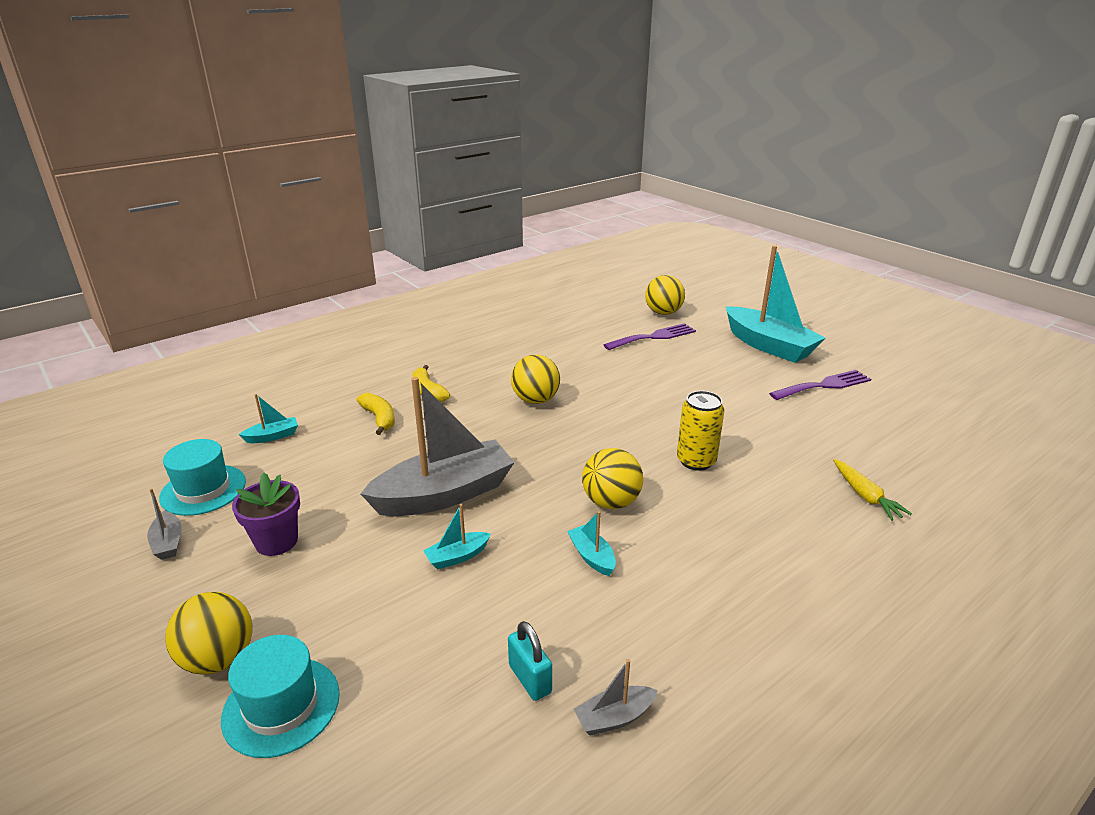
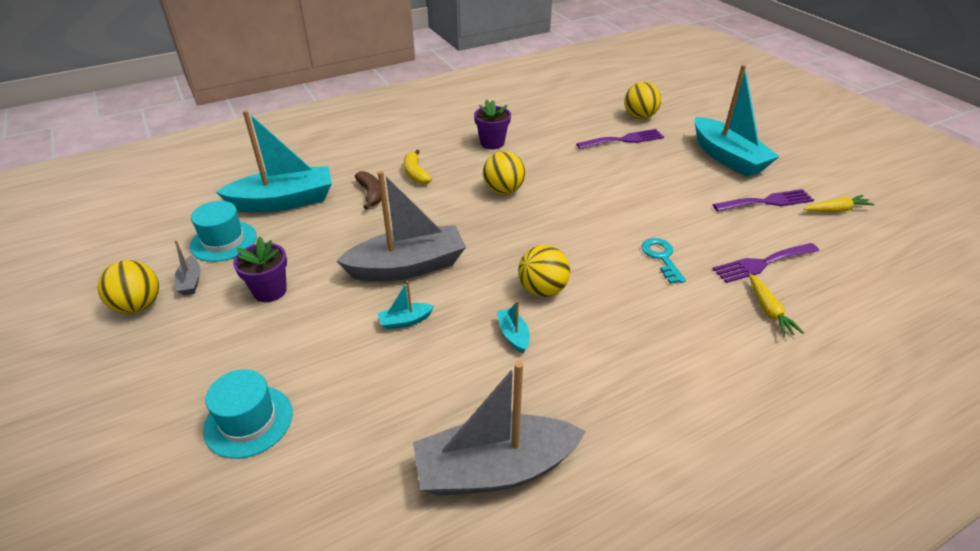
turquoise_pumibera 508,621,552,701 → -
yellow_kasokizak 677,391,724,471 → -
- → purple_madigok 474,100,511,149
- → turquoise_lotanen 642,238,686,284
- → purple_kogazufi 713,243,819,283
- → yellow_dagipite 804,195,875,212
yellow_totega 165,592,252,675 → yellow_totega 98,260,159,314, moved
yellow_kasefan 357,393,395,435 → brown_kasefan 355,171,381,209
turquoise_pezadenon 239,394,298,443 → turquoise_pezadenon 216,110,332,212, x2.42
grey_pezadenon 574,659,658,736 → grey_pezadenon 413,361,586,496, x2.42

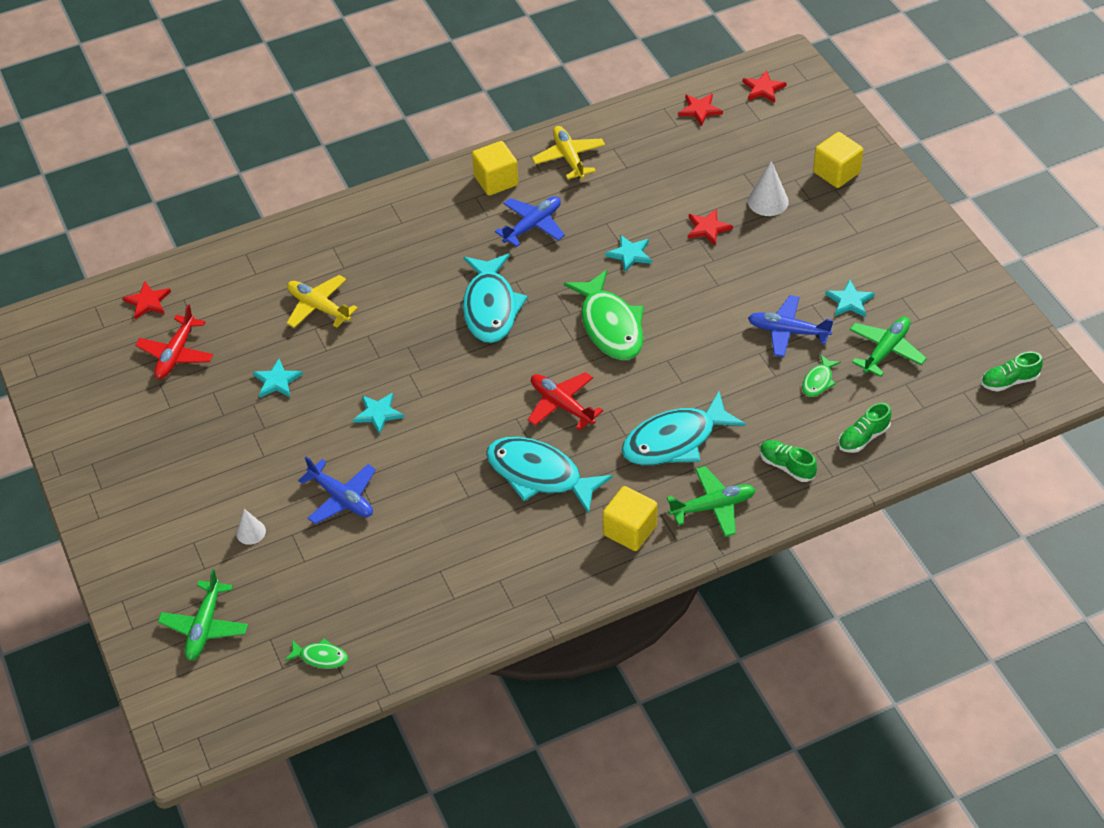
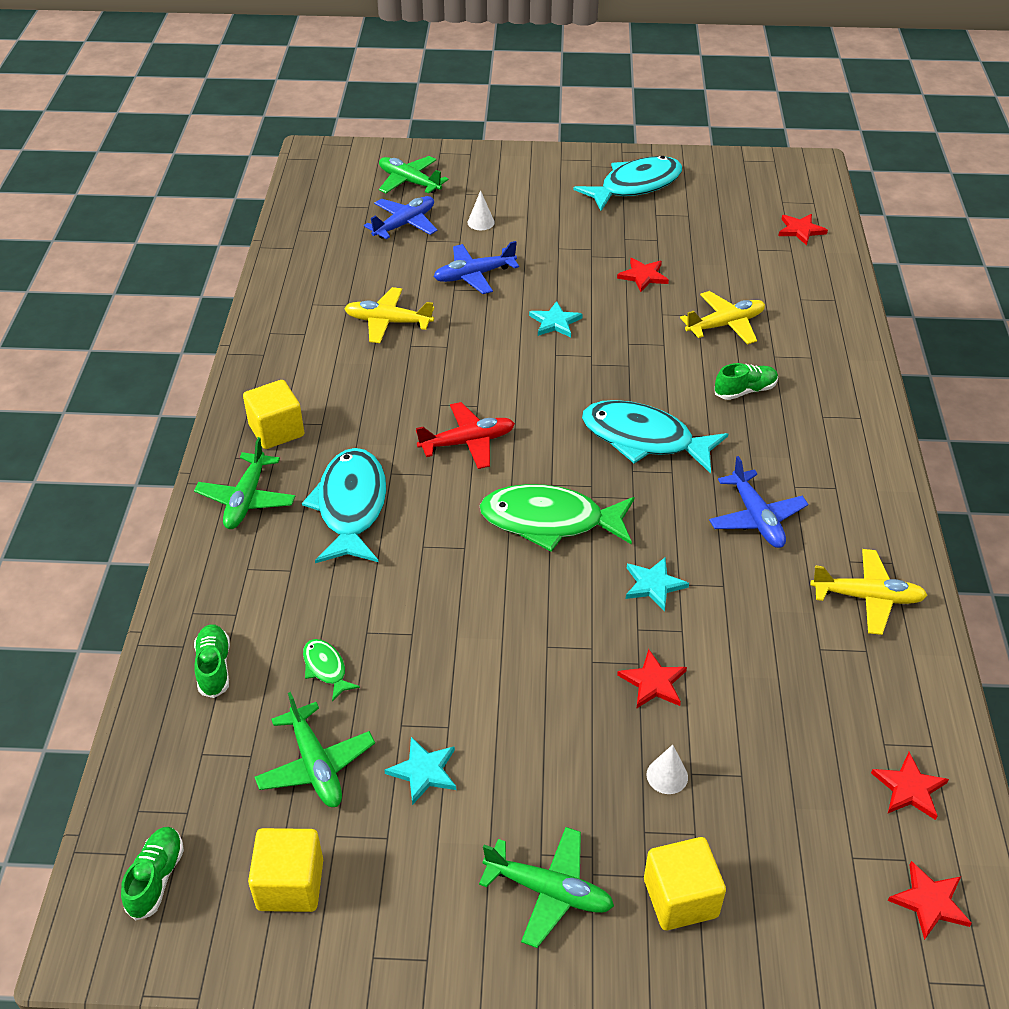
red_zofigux 135,304,213,379 → -
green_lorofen 285,638,348,669 → -
- → yellow_zofigux 344,287,434,343
- → green_zofigux 479,827,614,948
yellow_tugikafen 472,141,518,196 → yellow_tugikafen 248,828,323,912, moved
turquoise_lorofen 486,437,613,514 → turquoise_lorofen 573,156,682,211, moved
blue_zofigux 748,295,834,357 → blue_zofigux 364,196,437,239, moved
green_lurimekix 760,440,817,482 → green_lurimekix 715,363,778,400, moved
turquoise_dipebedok 253,359,303,398 → red_dipebedok 617,258,669,292
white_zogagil 748,161,789,216 → white_zogagil 647,745,688,794, x0.63

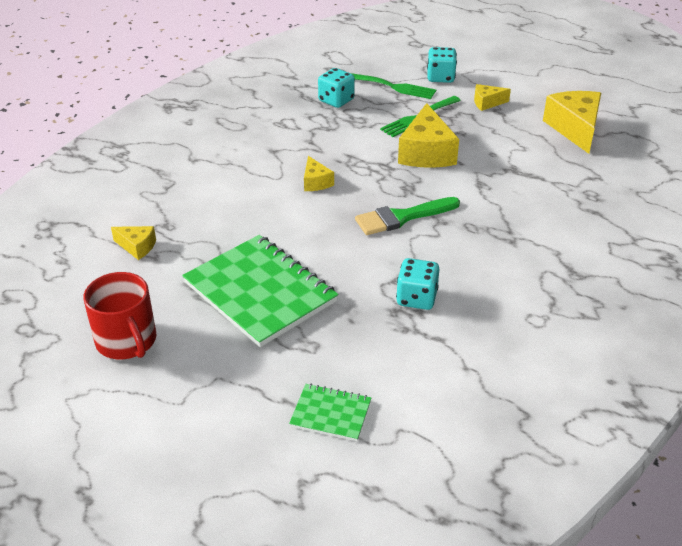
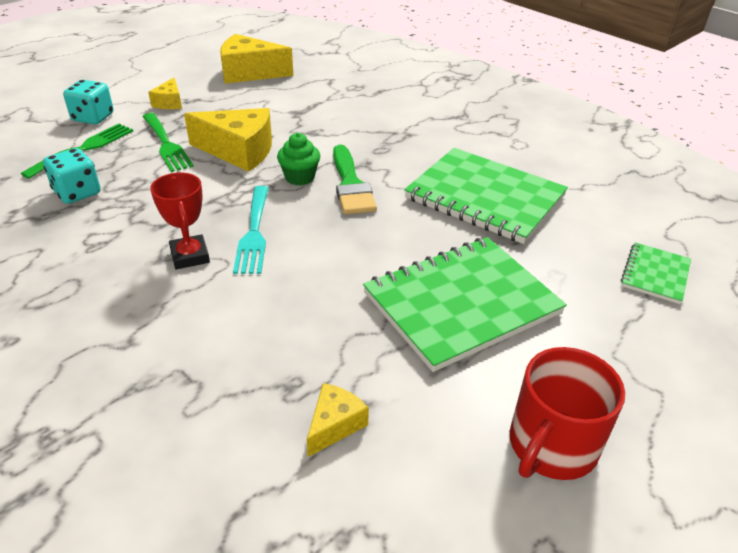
- → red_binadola 150,173,210,269
- → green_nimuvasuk 277,133,320,186
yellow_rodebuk 304,156,334,191 → turquoise_kogazufi 233,186,269,274
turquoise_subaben 396,258,439,310 → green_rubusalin 404,148,568,244
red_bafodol 84,272,156,359 → red_bafodol 510,347,625,480, 150 degrees clockwise

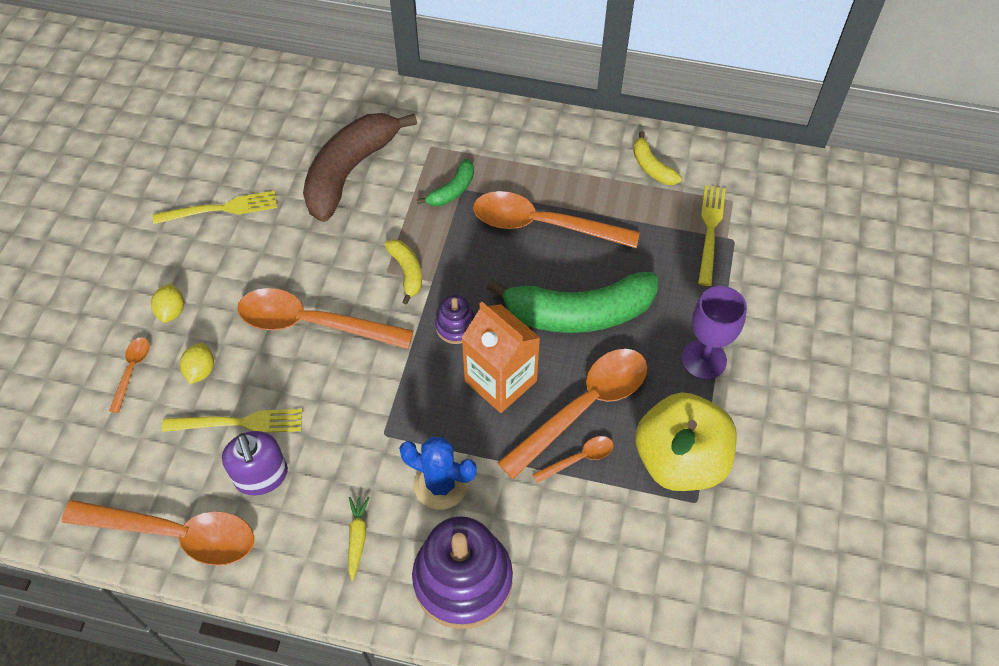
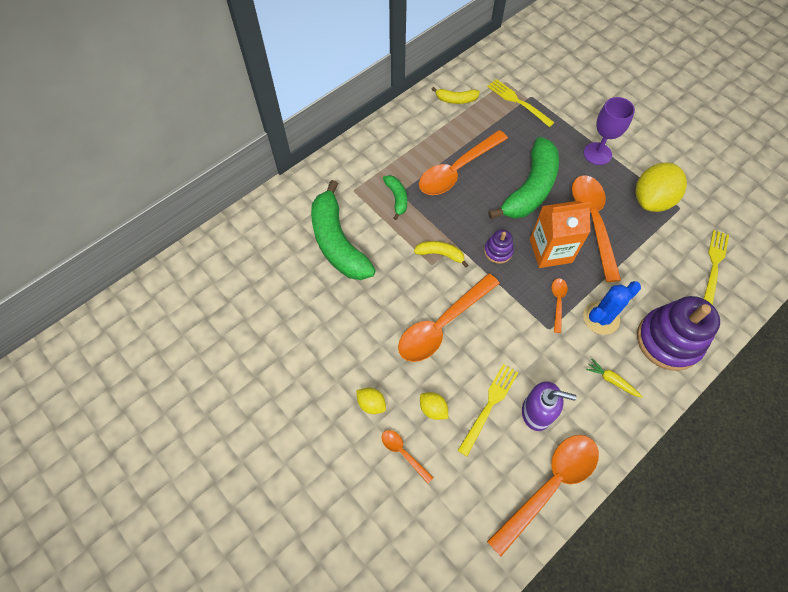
yellow_kogazufi 153,190,277,224 → yellow_kogazufi 704,230,729,305, moved
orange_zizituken 532,436,614,483 → orange_zizituken 552,278,568,333, moved
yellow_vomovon 635,392,737,491 → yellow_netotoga 635,163,687,212
brown_kasefan 303,113,417,222 → green_kasefan 311,180,376,280

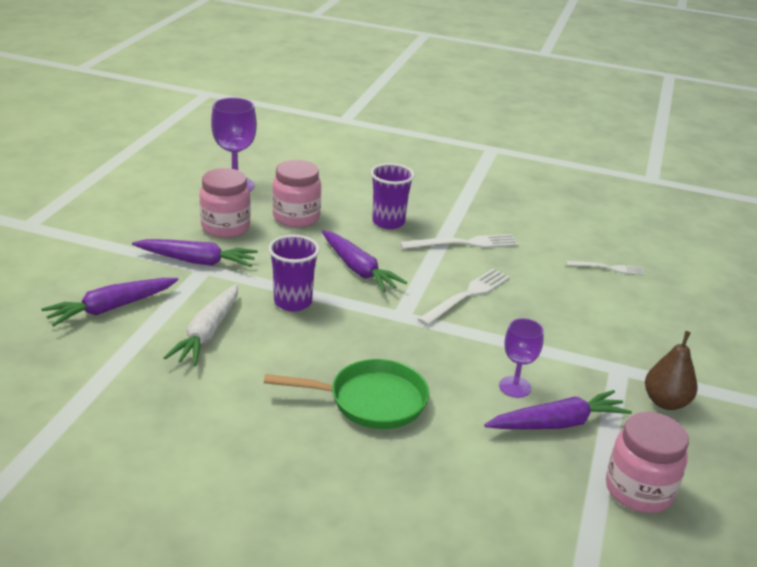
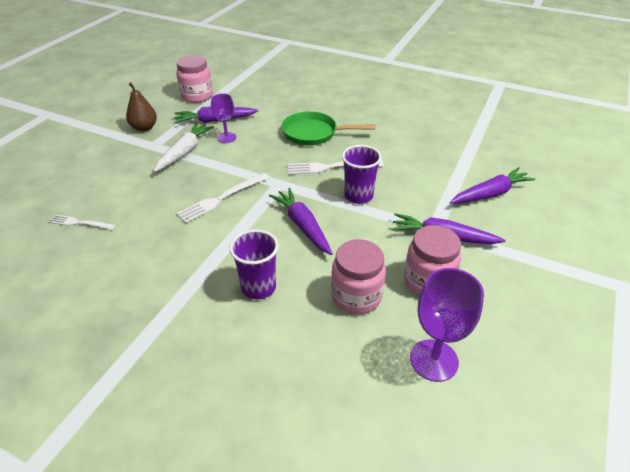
white_dagipite 164,284,238,366 → white_dagipite 154,122,214,172, moved
white_kogazufi 400,234,519,249 → white_kogazufi 288,160,384,175, moved

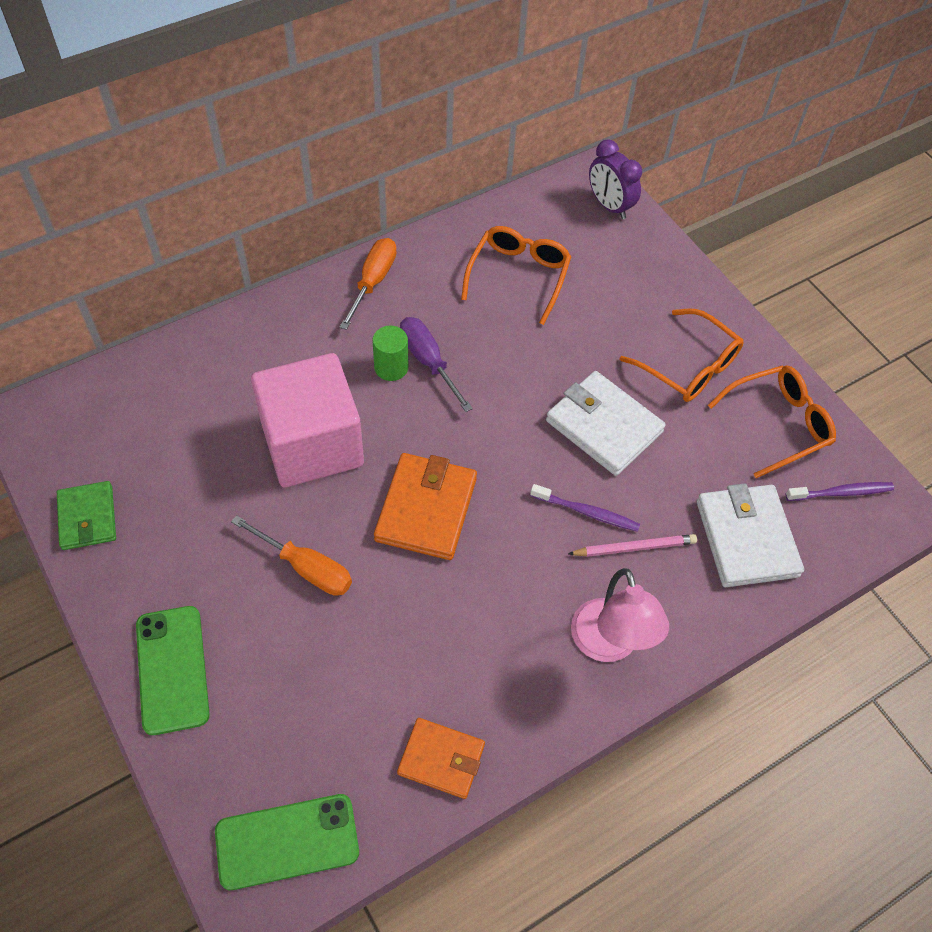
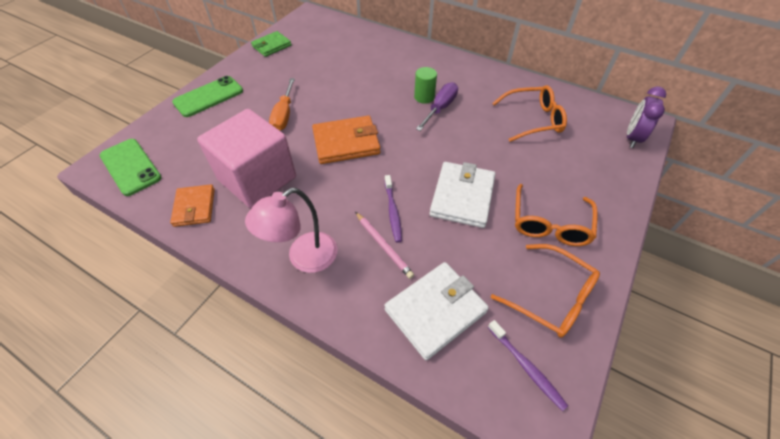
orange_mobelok 340,238,397,330 → -
pink_tugikafen 251,353,364,487 → pink_tugikafen 197,109,296,208, moved

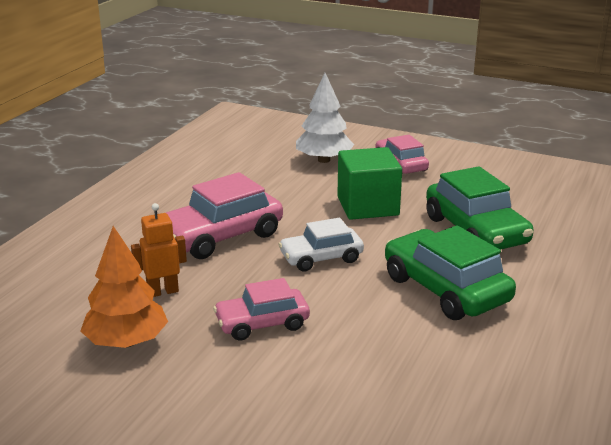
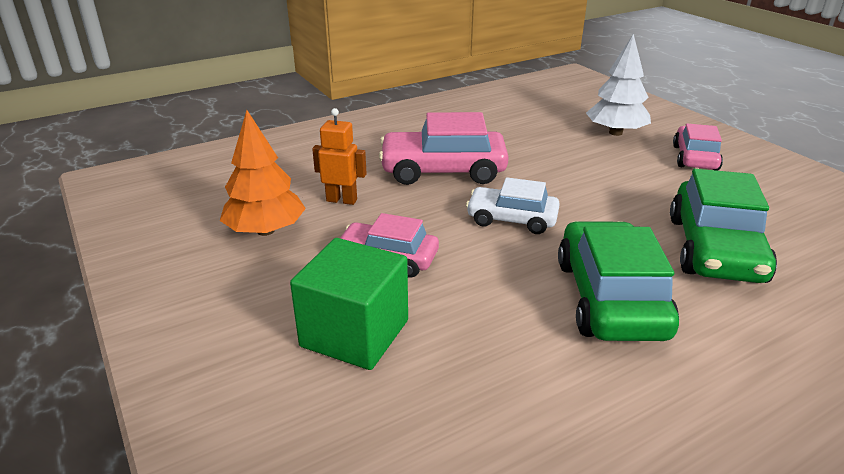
green_tugikafen 337,147,402,220 → green_tugikafen 290,238,408,370, moved

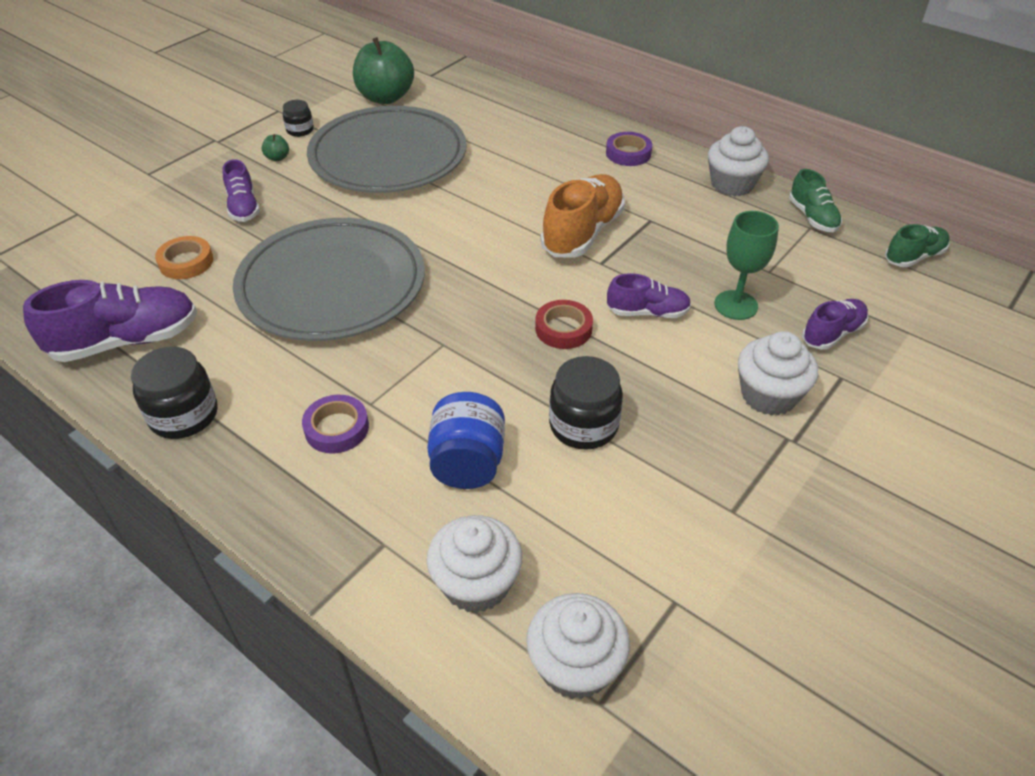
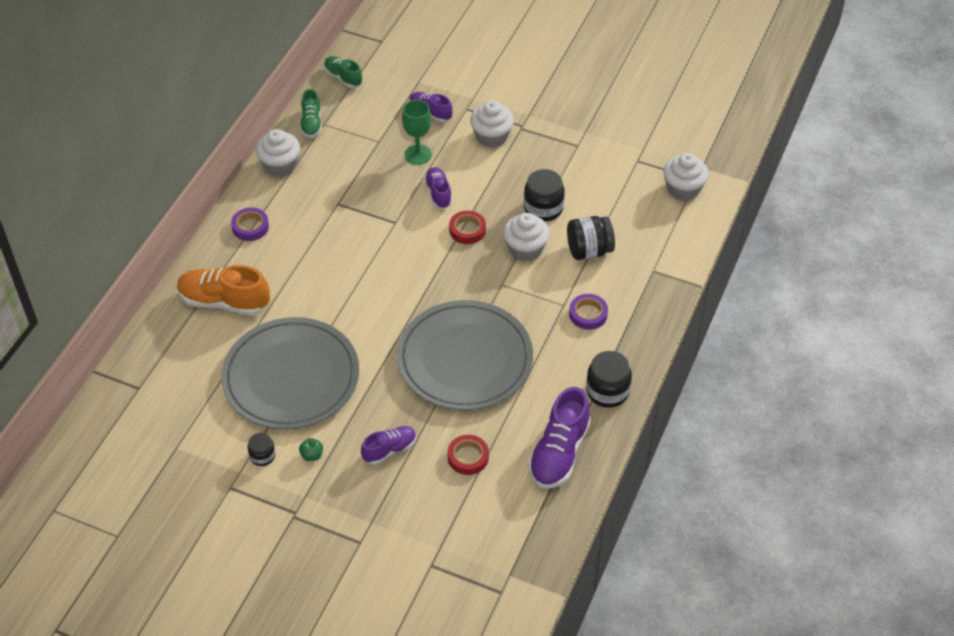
green_vomovon 353,37,414,104 → -
white_nimuvasuk 427,515,522,613 → white_nimuvasuk 503,213,550,261, moved
orange_lurimekix 541,174,625,258 → orange_lurimekix 177,265,270,316, moved
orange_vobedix 155,236,213,279 → red_vobedix 448,435,489,475
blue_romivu 427,392,505,489 → black_romivu 567,216,615,260
purple_lurimekix 23,280,197,362 → purple_lurimekix 528,387,591,489, 120 degrees counterclockwise
green_lurimekix 789,169,842,232 → green_lurimekix 300,89,322,138, 120 degrees clockwise

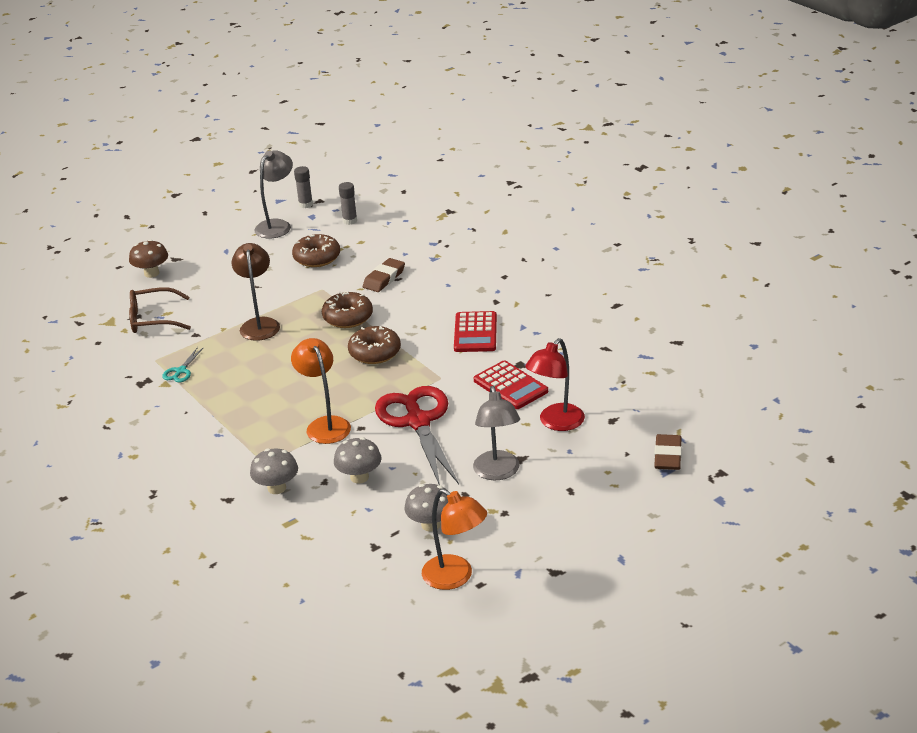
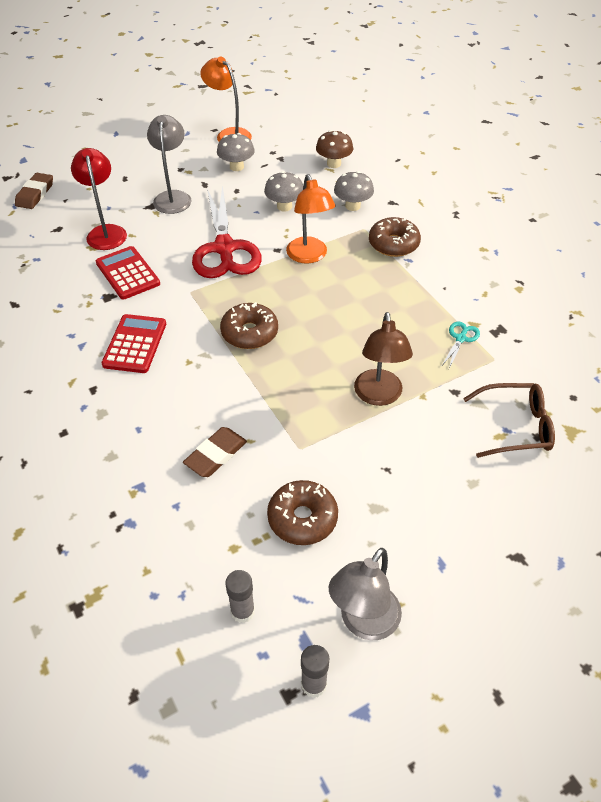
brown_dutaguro 129,239,168,278 → brown_dutaguro 316,130,353,168, moved
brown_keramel 322,291,373,328 → brown_keramel 369,217,421,257, moved
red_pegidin 525,338,585,431 → red_pegidin 71,148,127,250, 60 degrees counterclockwise

